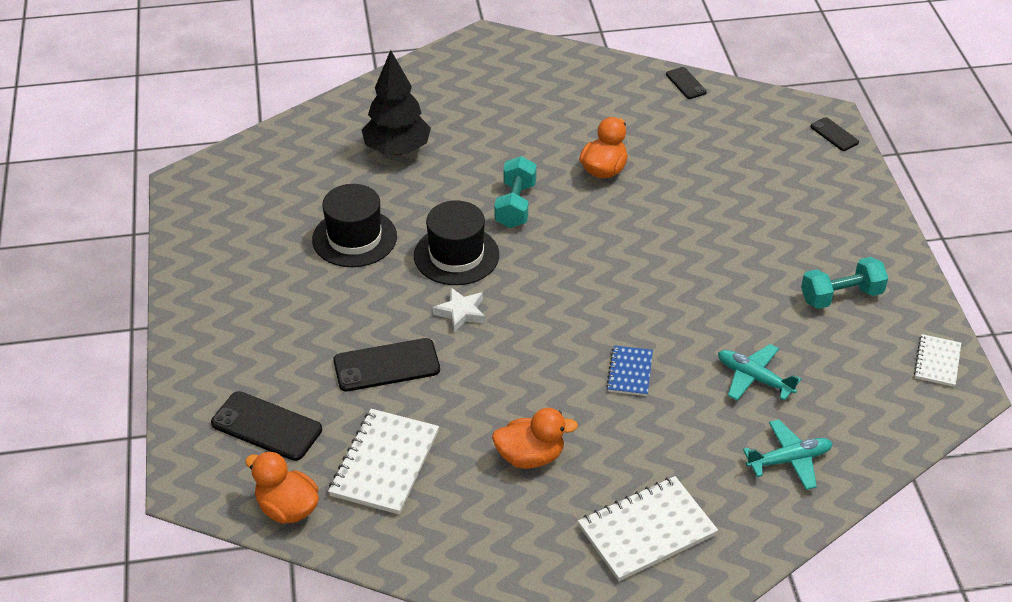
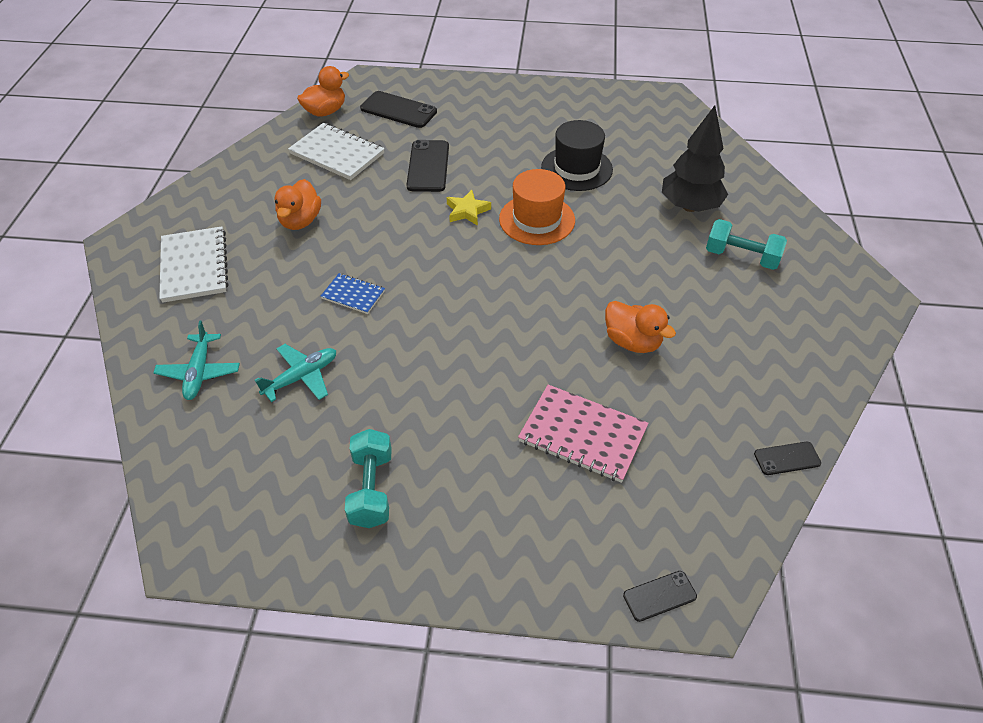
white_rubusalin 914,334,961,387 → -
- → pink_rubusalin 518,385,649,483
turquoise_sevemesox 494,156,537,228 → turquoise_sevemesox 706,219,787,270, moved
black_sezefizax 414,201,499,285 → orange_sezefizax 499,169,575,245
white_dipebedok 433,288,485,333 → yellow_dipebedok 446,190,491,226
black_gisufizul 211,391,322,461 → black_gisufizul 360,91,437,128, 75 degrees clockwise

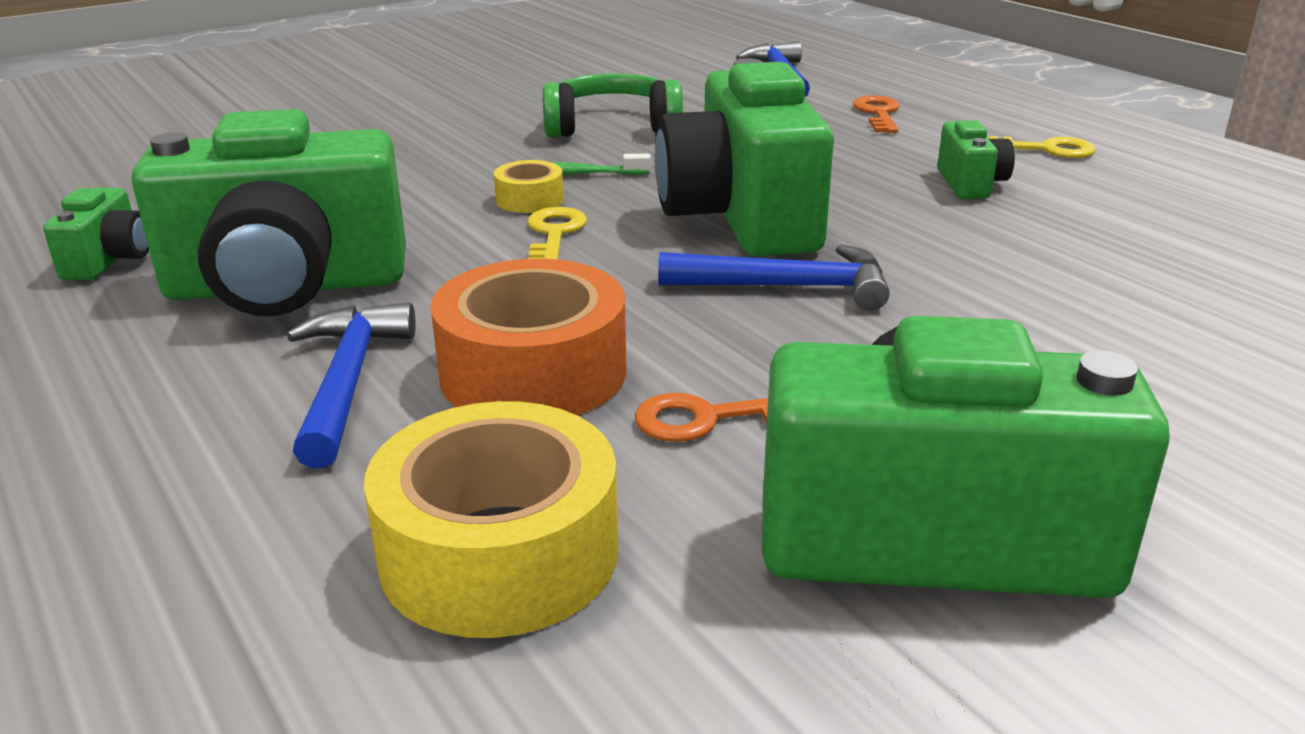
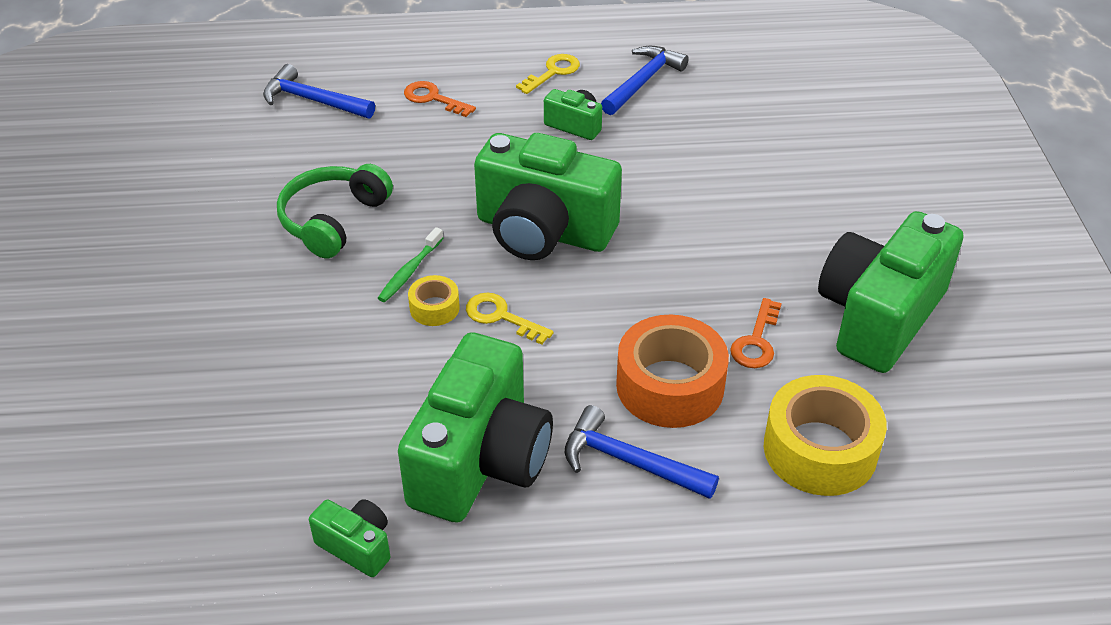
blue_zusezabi 658,244,890,310 → blue_zusezabi 601,46,689,115, moved

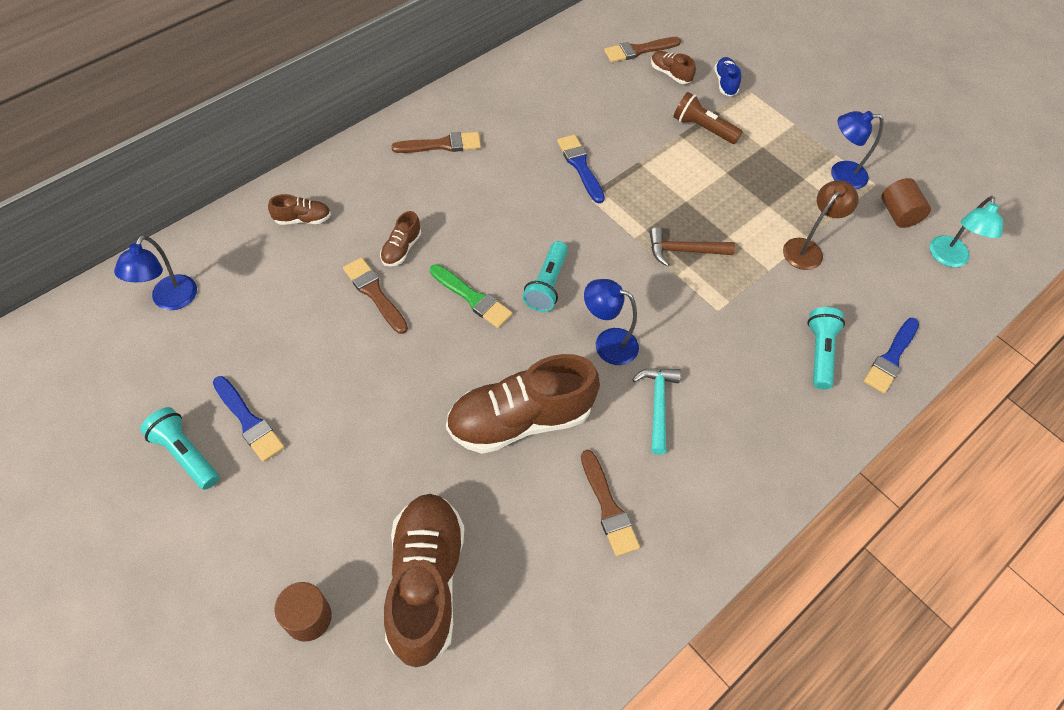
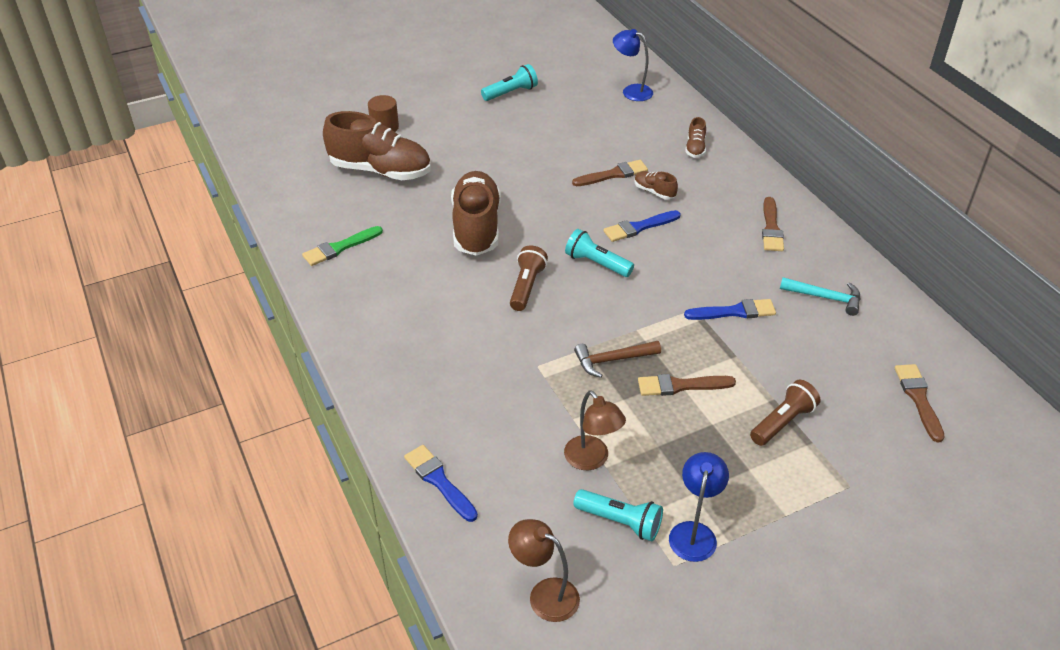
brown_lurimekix 651,51,696,84 → -
blue_lurimekix 714,57,741,96 → -
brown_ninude 881,178,931,228 → -
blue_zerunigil 213,376,285,462 → blue_zerunigil 603,210,681,242, moved
green_zerunigil 430,264,512,328 → green_zerunigil 302,226,383,266, moved
brown_zerunigil 581,450,640,556 → brown_zerunigil 638,374,736,396, moved
turquoise_zusezabi 632,368,681,455 → turquoise_zusezabi 780,277,861,316, moved
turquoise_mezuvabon 808,307,845,389 → turquoise_mezuvabon 573,489,663,541, moved
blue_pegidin 584,279,639,365 → brown_mezuvabon 510,245,548,311
turquoise_pegidin 930,196,1003,267 → brown_pegidin 508,519,580,622
brown_zusezabi 650,227,735,266 → brown_zusezabi 574,341,661,378, 120 degrees counterclockwise

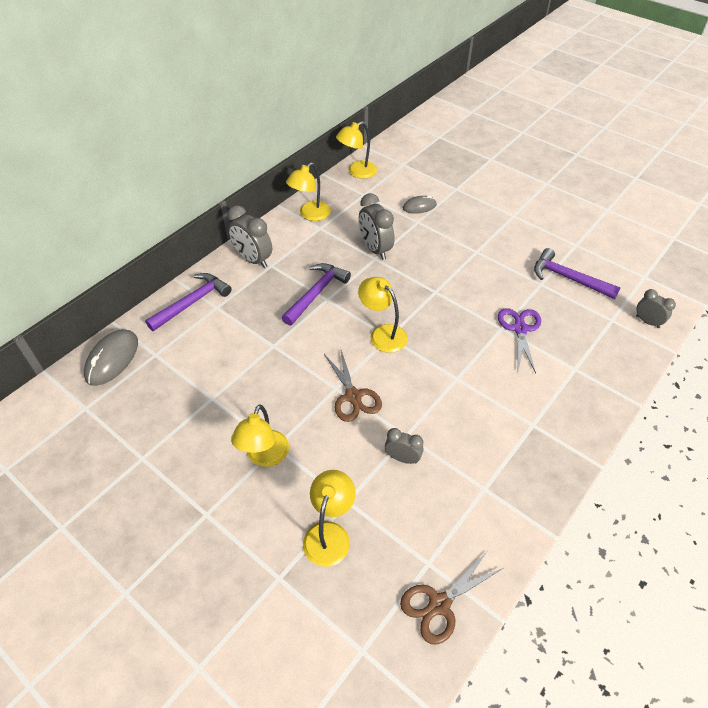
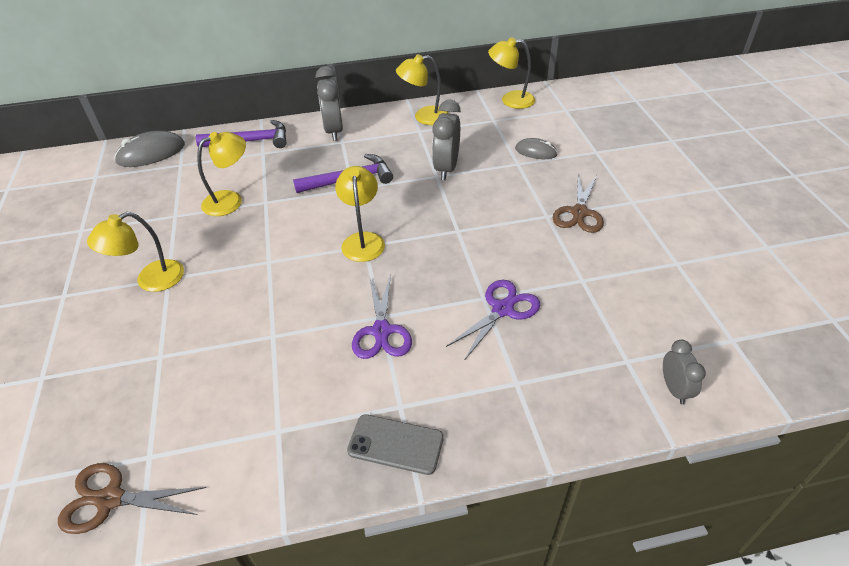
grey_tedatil 385,428,424,464 → -
purple_zusezabi 534,248,620,299 → -
- → grey_gisufizul 347,414,444,475
- → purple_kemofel 352,274,412,359
yellow_pegidin 303,470,356,567 → yellow_pegidin 197,132,246,216, moved
brown_kemofel 324,350,382,422 → brown_kemofel 553,173,604,233, moved

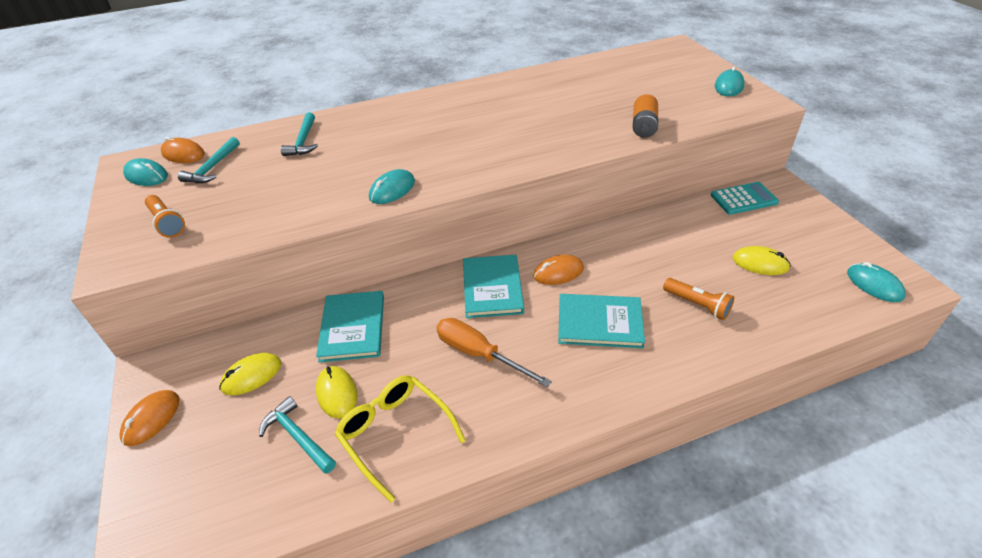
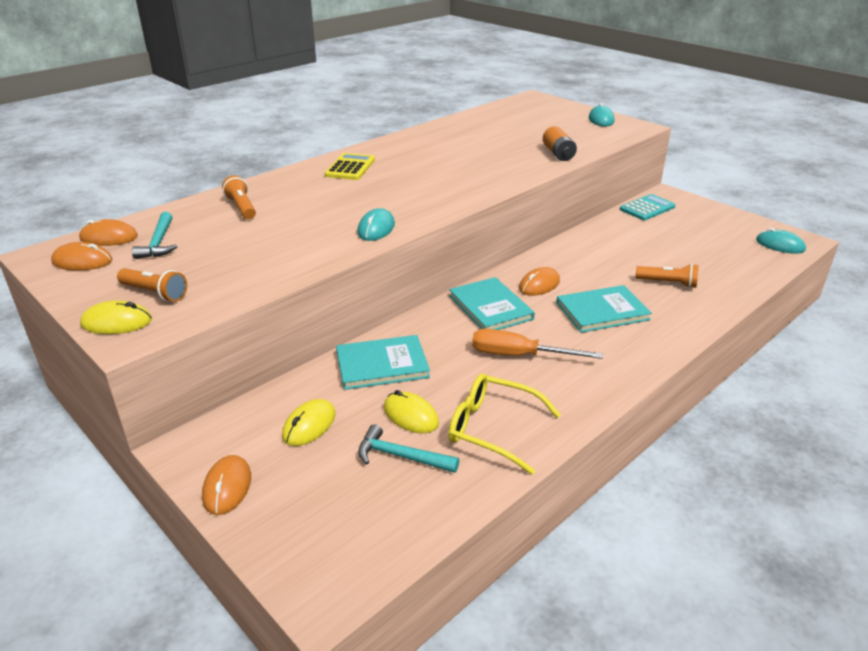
- → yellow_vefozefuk 325,153,375,180
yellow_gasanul 733,246,791,275 → yellow_gasanul 80,300,152,334, moved
turquoise_zusezabi 281,112,318,156 → orange_mezuvabon 222,175,256,219
turquoise_gasanul 123,158,168,186 → orange_gasanul 51,242,112,271
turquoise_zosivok 316,291,384,362 → turquoise_zosivok 336,335,430,390, 75 degrees counterclockwise

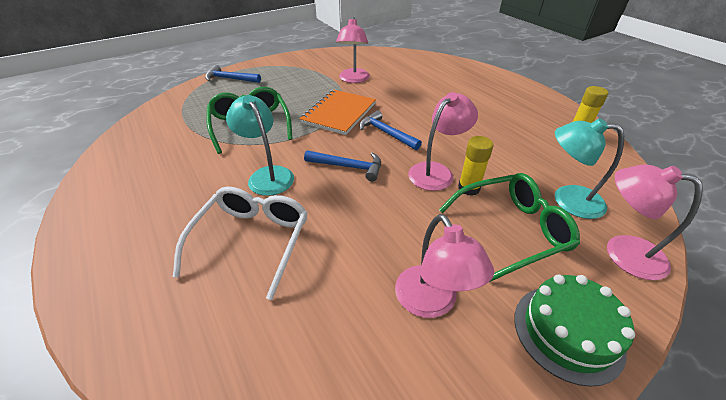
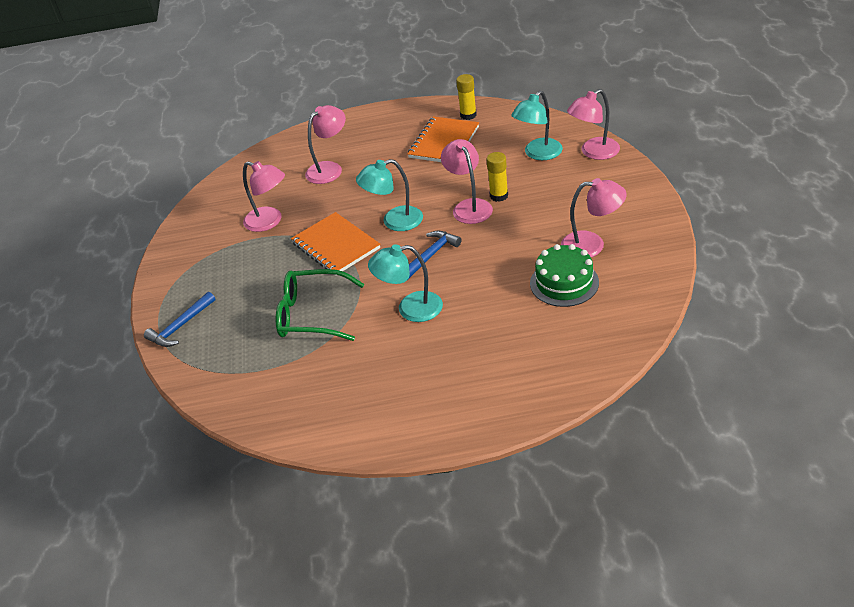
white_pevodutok 173,187,308,300 → -
green_pevodutok 439,173,580,282 → -
- → pink_pegidin 305,105,346,184
- → orange_rubusalin 408,117,479,162
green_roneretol 514,274,635,387 → green_roneretol 530,244,599,307, moved
blue_zusezabi 359,111,422,150 → turquoise_pegidin 356,159,423,231

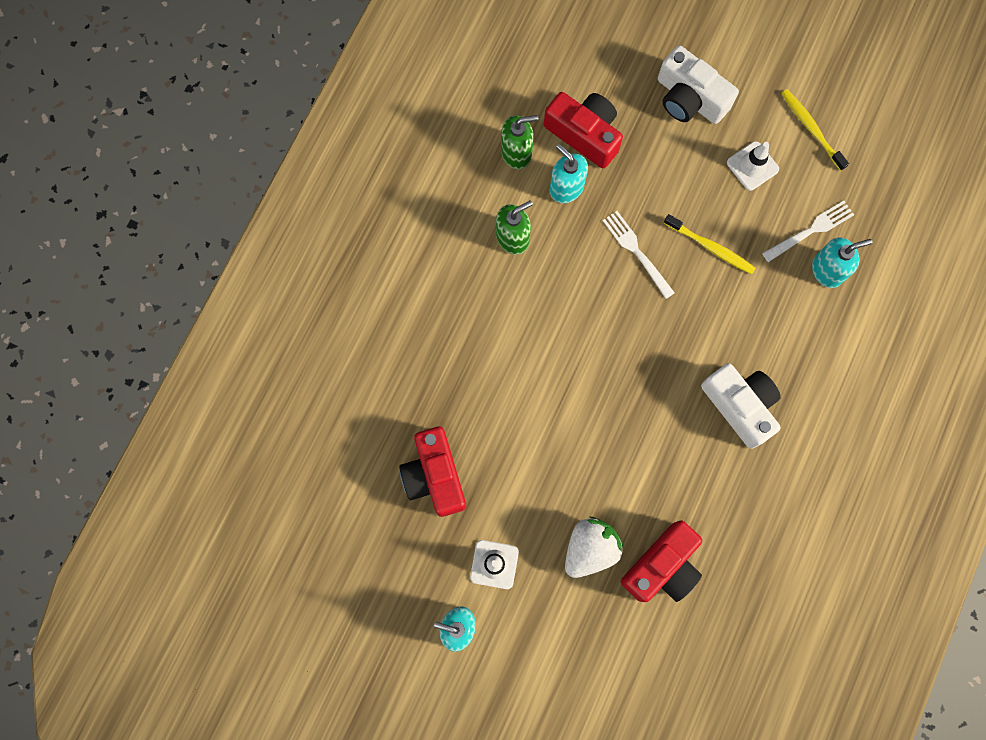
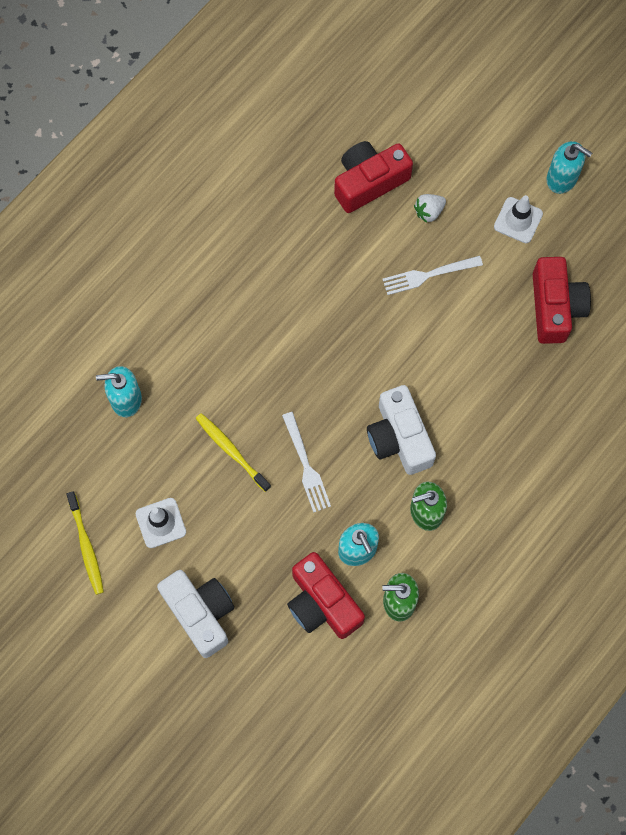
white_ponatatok 701,363,781,449 → white_ponatatok 367,385,436,475, moved
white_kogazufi 762,201,854,262 → white_kogazufi 382,256,483,295, moved
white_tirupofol 565,517,624,578 → white_tirupofol 414,194,446,223, x0.57

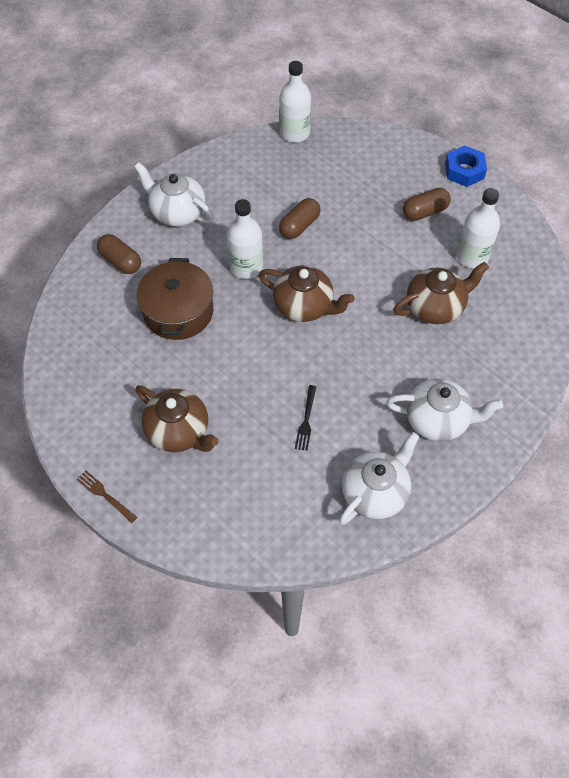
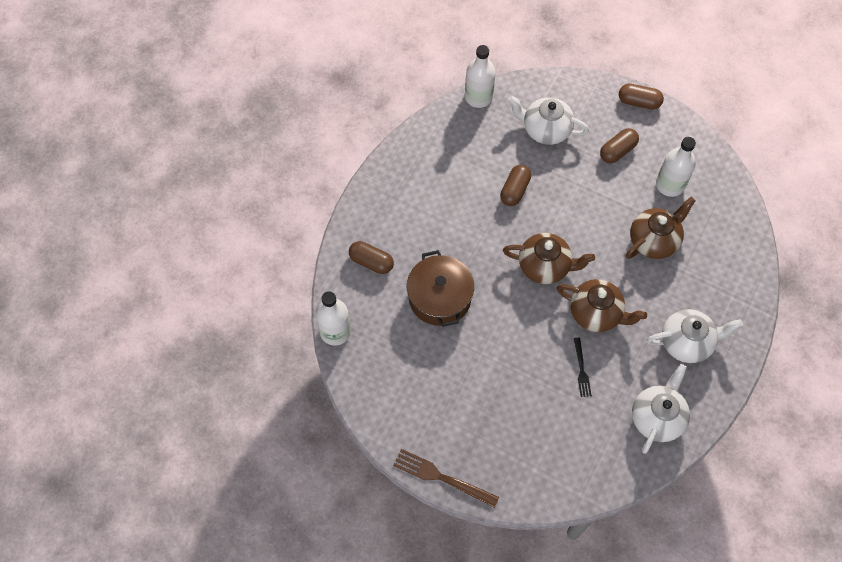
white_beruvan 134,162,214,226 → white_beruvan 508,96,589,145, moved
brown_beruvan 135,385,218,452 → brown_beruvan 557,279,647,332, moved
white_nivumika 227,199,263,279 → white_nivumika 316,291,351,346, moved
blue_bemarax 445,145,487,187 → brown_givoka 619,84,664,109
brown_kogazufi 76,471,137,523 → brown_kogazufi 393,449,499,508, x1.69

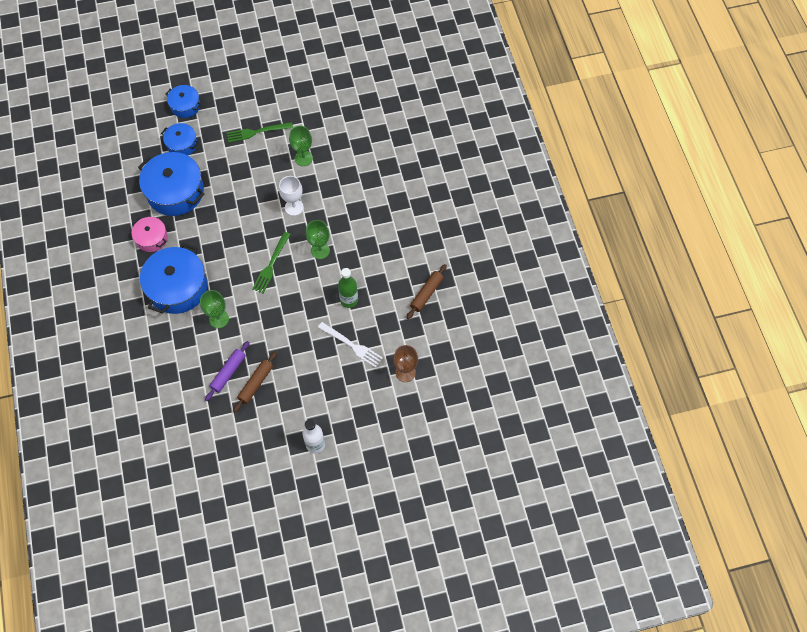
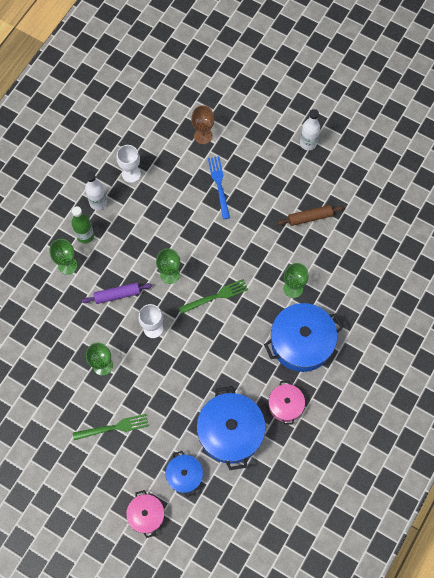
- → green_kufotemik 50,239,77,275
- → white_nivumika 85,172,107,210
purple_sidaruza 205,341,250,401 → purple_sidaruza 82,282,152,304, moved
green_nivumika 338,268,358,308 → green_nivumika 72,206,94,244, moved
brown_sidaruza 407,264,447,319 → white_kufotemik 117,145,141,183
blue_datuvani 165,85,202,118 → pink_datuvani 126,490,164,538
white_kogazufi 318,322,383,368 → blue_kogazufi 208,156,230,219
green_kogazufi 227,122,293,143 → green_kogazufi 73,414,149,440, 45 degrees counterclockwise

